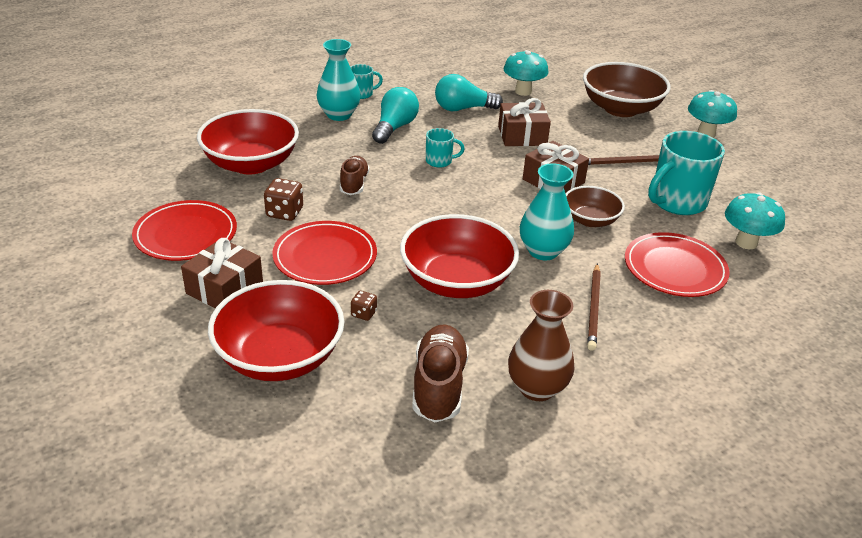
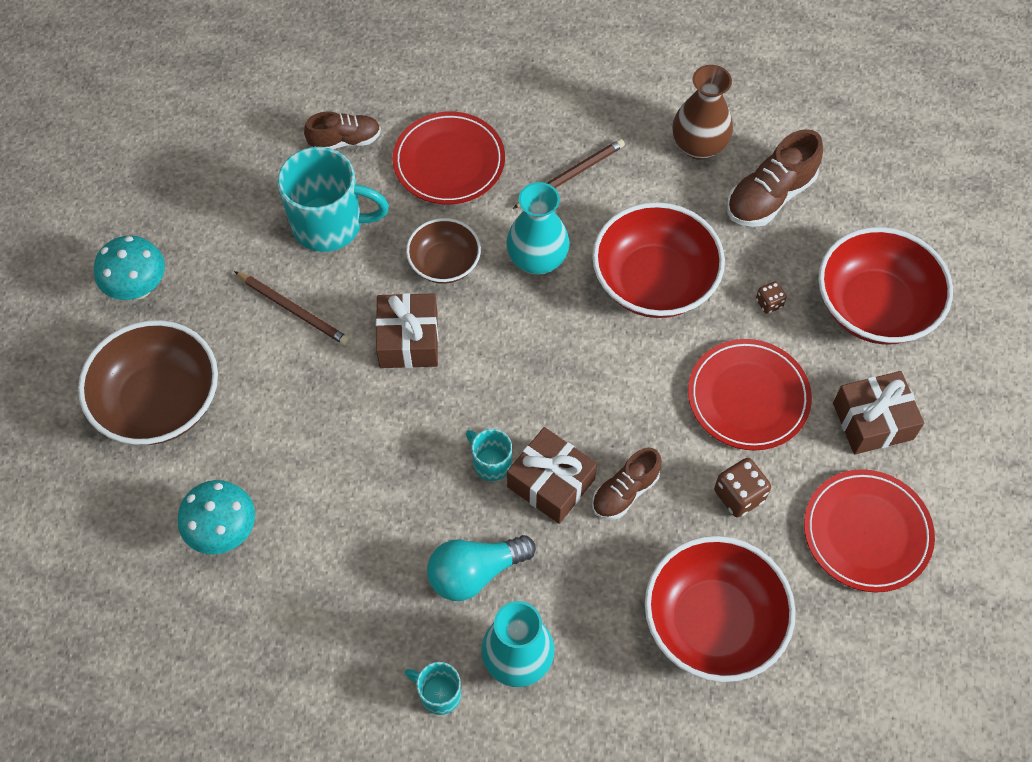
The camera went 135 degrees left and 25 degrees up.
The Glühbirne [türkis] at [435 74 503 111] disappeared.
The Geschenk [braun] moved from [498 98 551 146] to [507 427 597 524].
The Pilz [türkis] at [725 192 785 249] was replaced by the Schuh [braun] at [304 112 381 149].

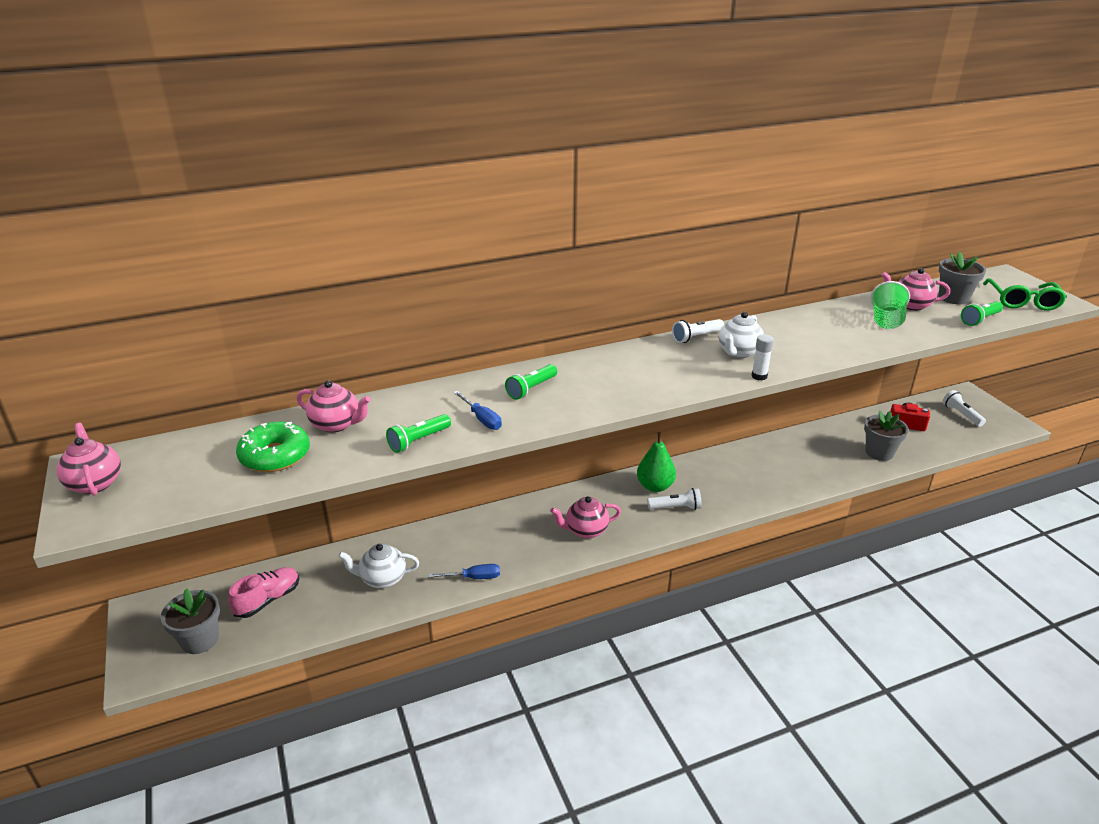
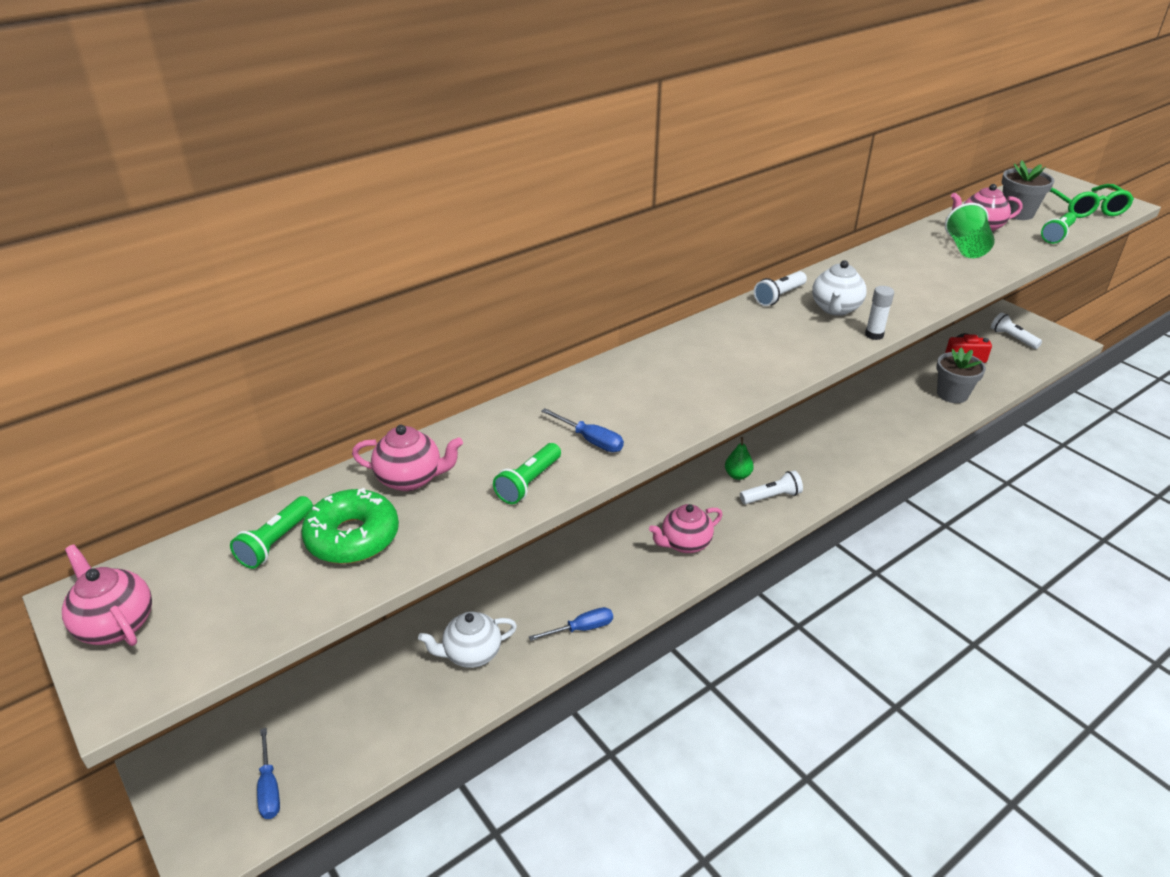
The camera went 15 degrees left and 5 degrees up.
The Taschenlampe [grün] moved from [505 364 557 400] to [230 496 313 569].
The Birne [grün] at [637 432 676 492] changed to 0.62 times the size.
The Schuh [rosa] at [228 567 299 618] disappeared.
The Blumentopf [grau] at [161 589 220 654] was replaced by the Schraubenzieher [blau] at [257 728 280 819].

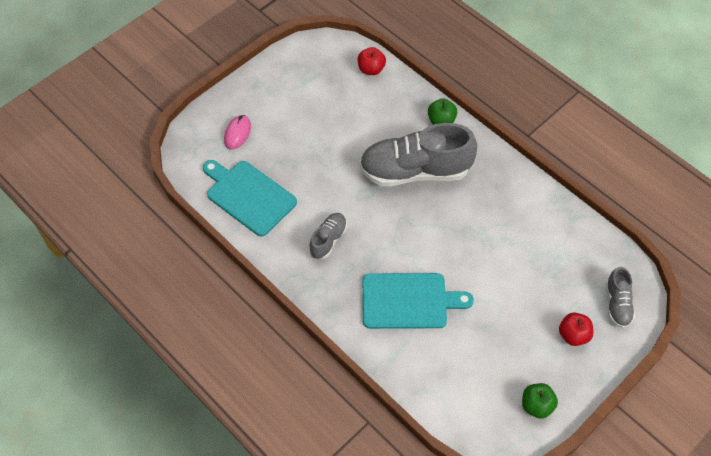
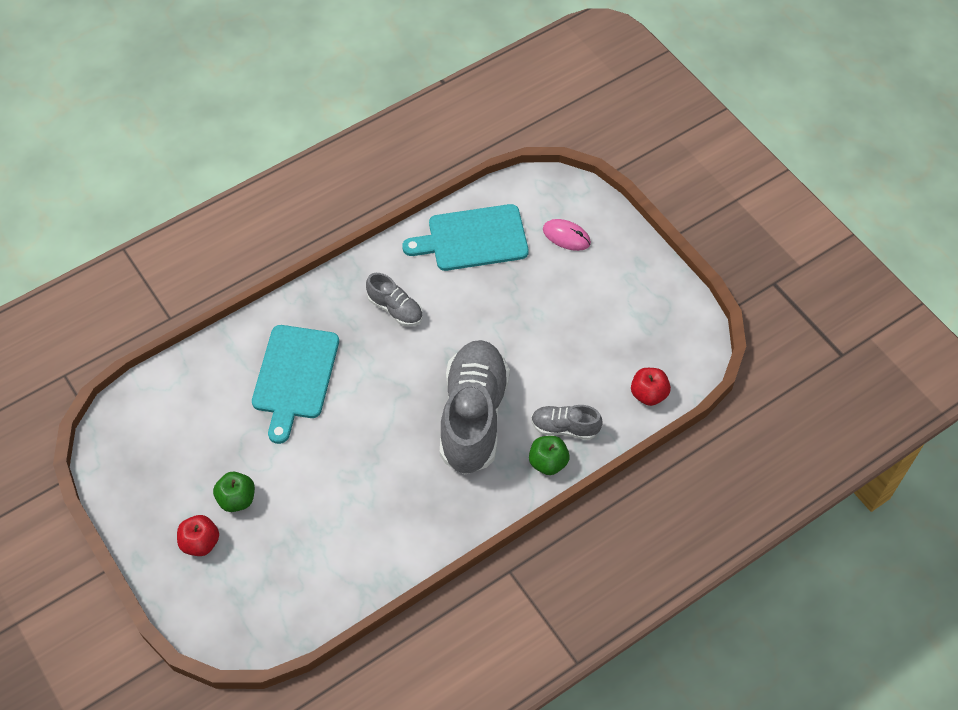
The camera went 100 degrees right and 0 degrees up.
The Schneidebrett [türkis] at [203 160 297 236] turned 150 degrees counterclockwise.
The Schuh [grau] moved from [606 267 635 328] to [531 405 603 440].
The Apfel [grün] moved from [522 383 558 419] to [213 472 255 512].

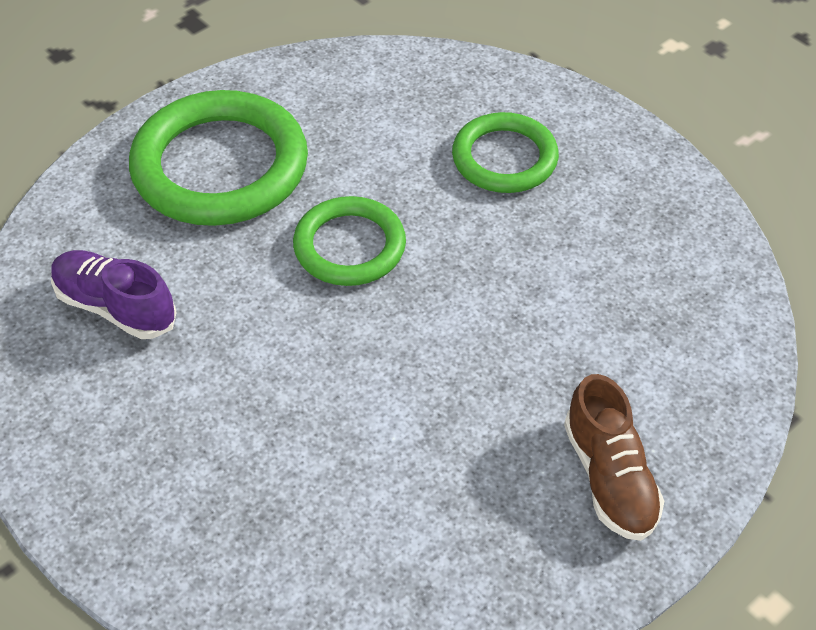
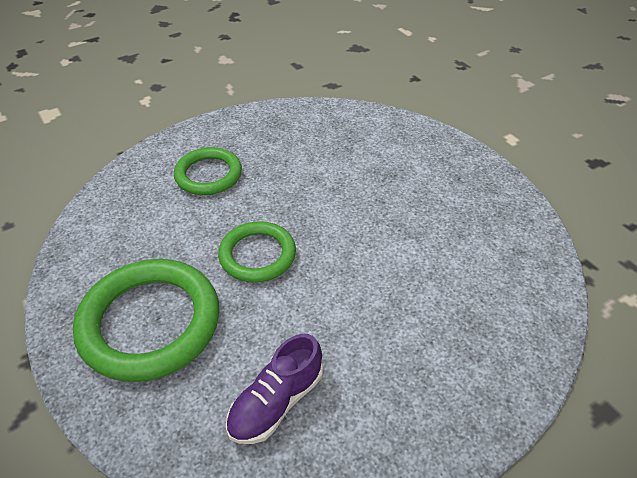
The camera went 80 degrees left and 5 degrees down.
The Schuh [braun] at [564 374 664 541] disappeared.

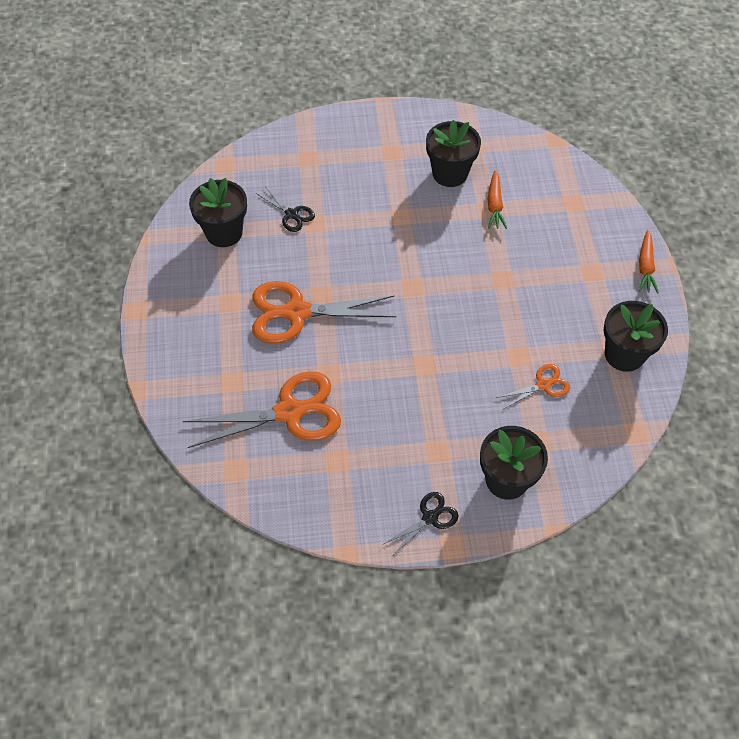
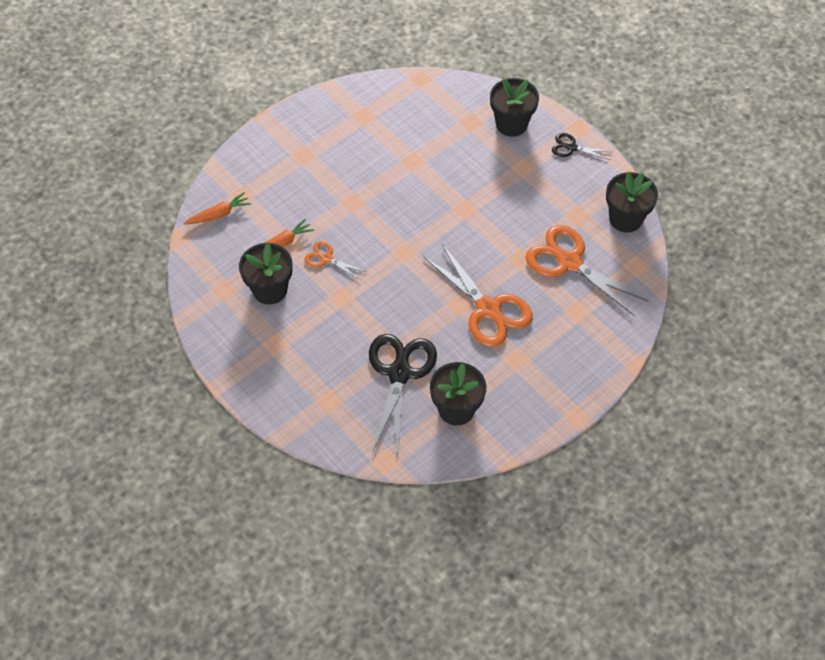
The camera went 125 degrees left and 0 degrees up.
The Schere [schwarz] at [256 186 315 232] changed to 2.01 times the size.
The Karotte [orange] moved from [639 230 659 294] to [184 192 251 224].
The Blumentopf [schwarz] moved from [604 301 668 372] to [606 172 658 233].
The Schere [orange] moved from [496 364 570 410] to [304 241 366 280].

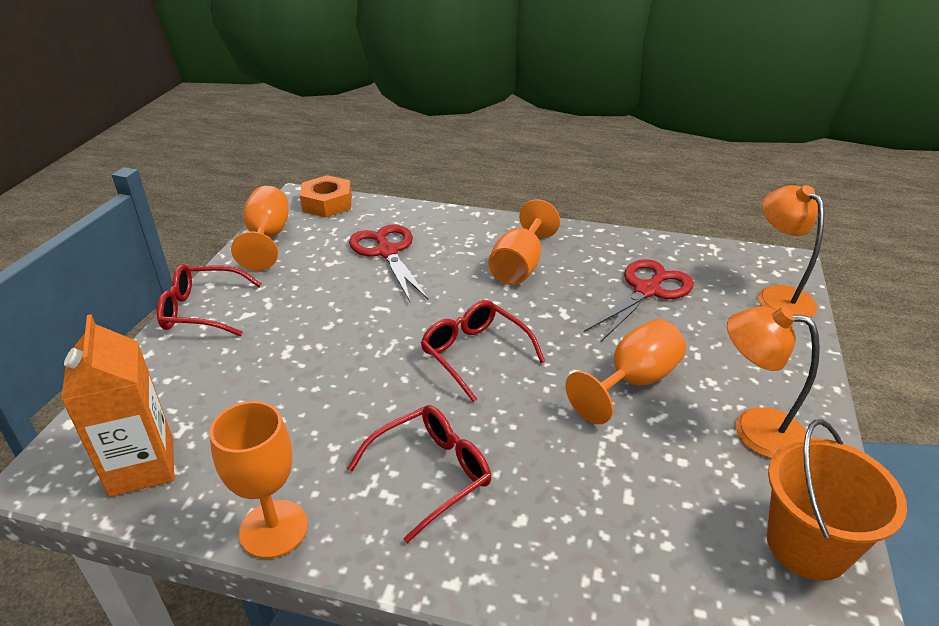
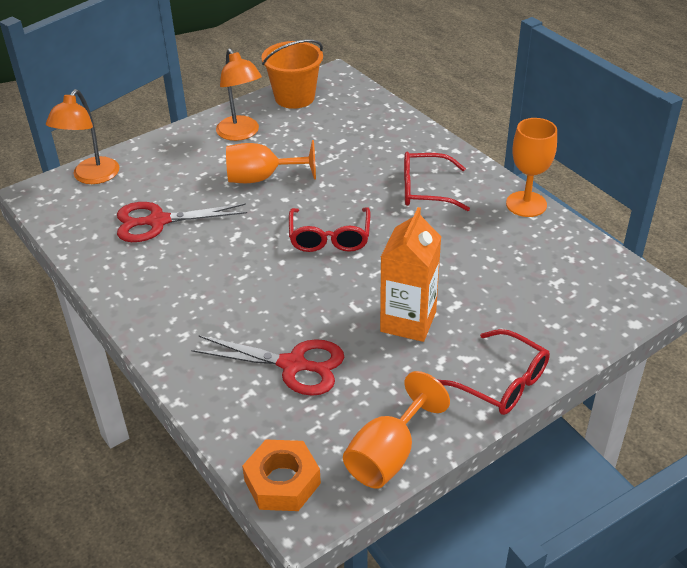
The camera went 140 degrees left and 5 degrees up.
The Kelch [orange] at [488 199 560 285] disappeared.
The Schere [rot] at [349 224 429 301] turned 90 degrees counterclockwise.
The Getränkekarton [orange] moved from [61 314 175 497] to [380 207 441 342].

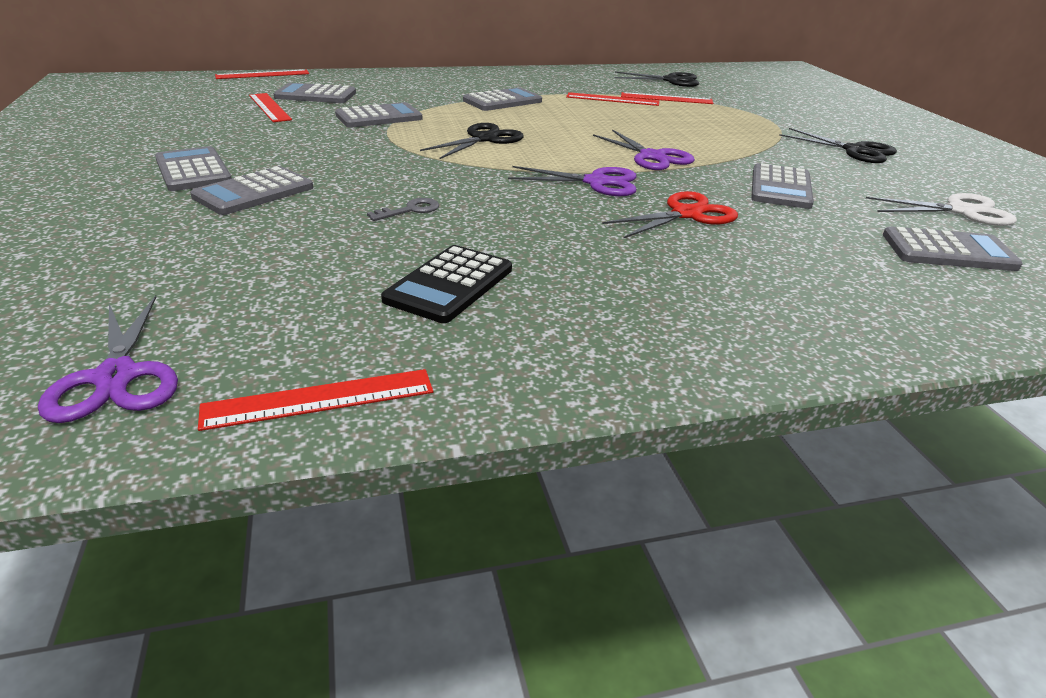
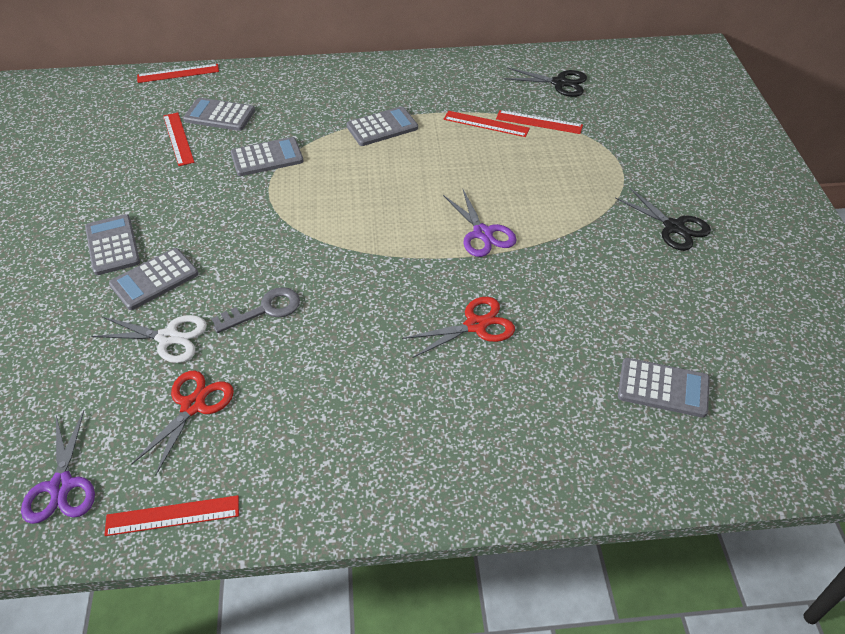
The camera went 10 degrees right and 15 degrees up.
The Schere [schwarz] at [420 123 524 159] disappeared.
The Taschenrechner [grau] at [751 163 814 209] disappeared.
The Schere [lila] at [508 166 636 196] disappeared.
The Schere [weiß] moved from [866 193 1017 226] to [91 315 207 363].
The Schlüssel [grau] at [367 198 439 221] changed to 1.58 times the size.
The Taschenrechner [schwarz] at [381 245 512 323] disappeared.
The Schere [rot] at [131 371 234 476] appeared.

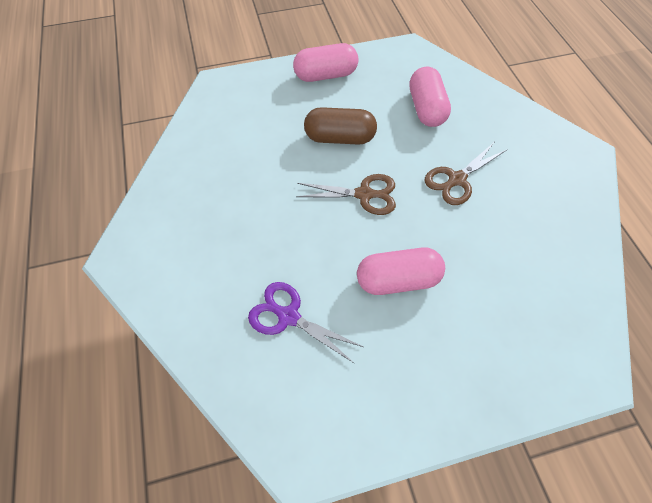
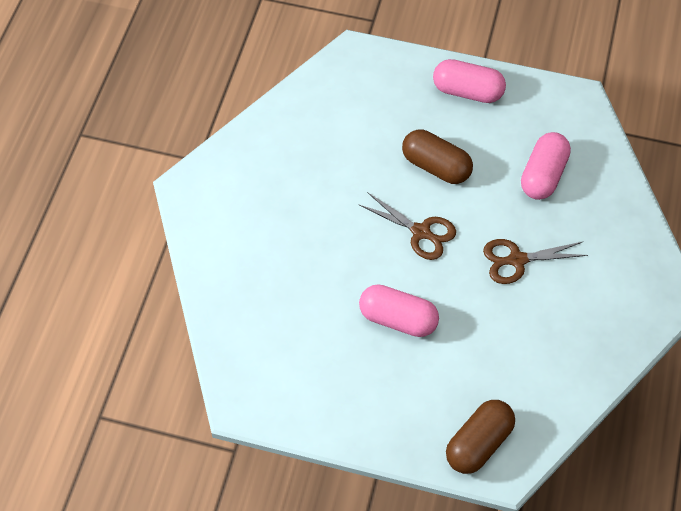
The camera went 30 degrees right and 0 degrees up.
The Schere [lila] at [248 282 363 363] disappeared.
The Kapsel [braun] at [446 400 515 474] appeared.

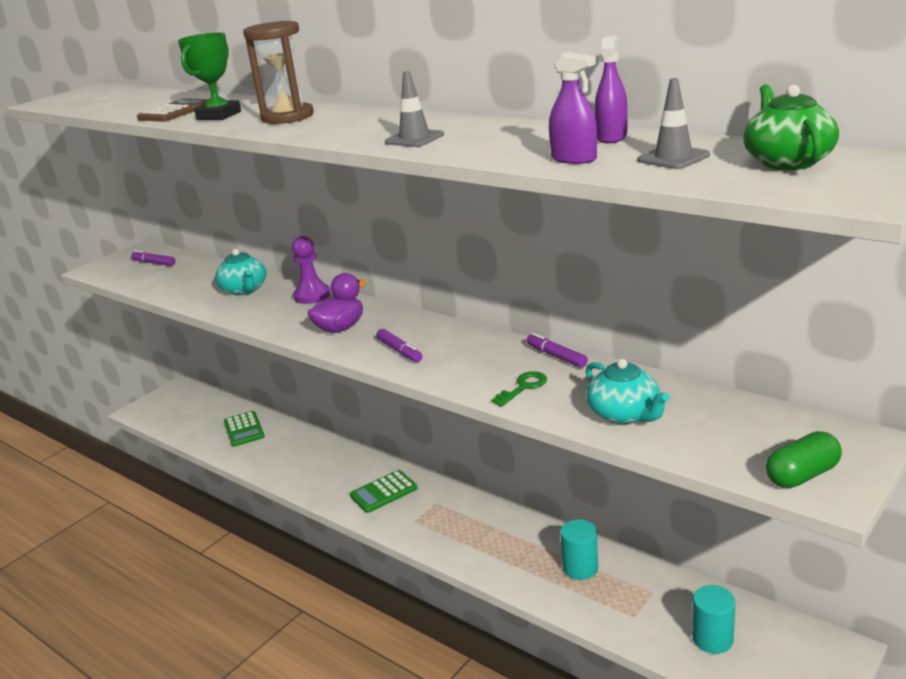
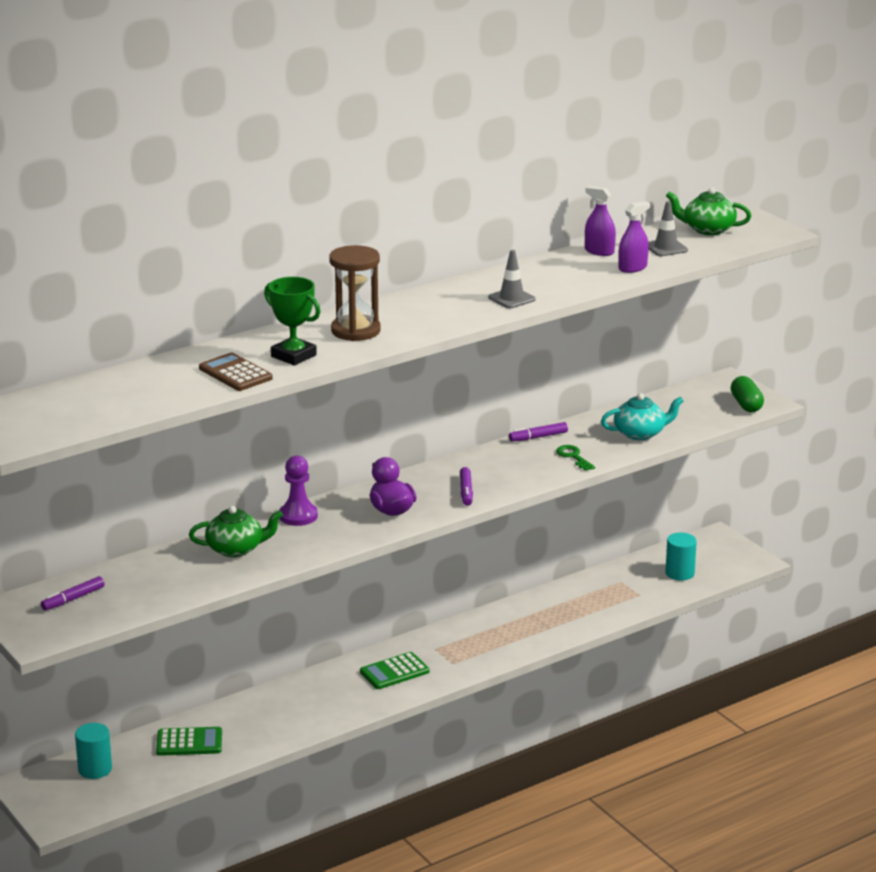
The camera went 75 degrees left and 0 degrees up.
The Teekanne [türkis] at [215 249 266 295] became the Teekanne [grün] at [189 506 283 557].
The Filzstift [lila] at [376 329 422 362] turned 105 degrees clockwise.
The Taschenrechner [grün] at [350 470 418 513] turned 75 degrees clockwise.
The Vollzylinder [türkis] moved from [560 519 598 580] to [75 723 112 779].

